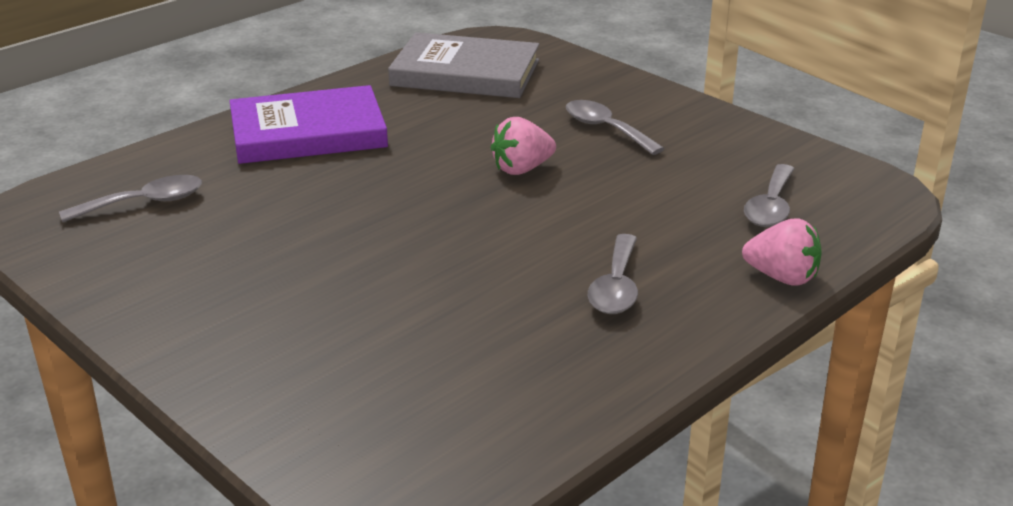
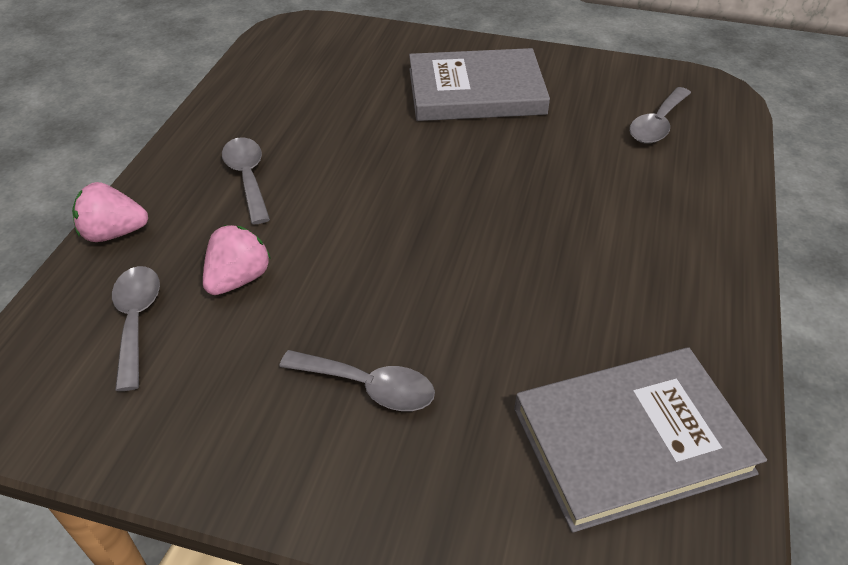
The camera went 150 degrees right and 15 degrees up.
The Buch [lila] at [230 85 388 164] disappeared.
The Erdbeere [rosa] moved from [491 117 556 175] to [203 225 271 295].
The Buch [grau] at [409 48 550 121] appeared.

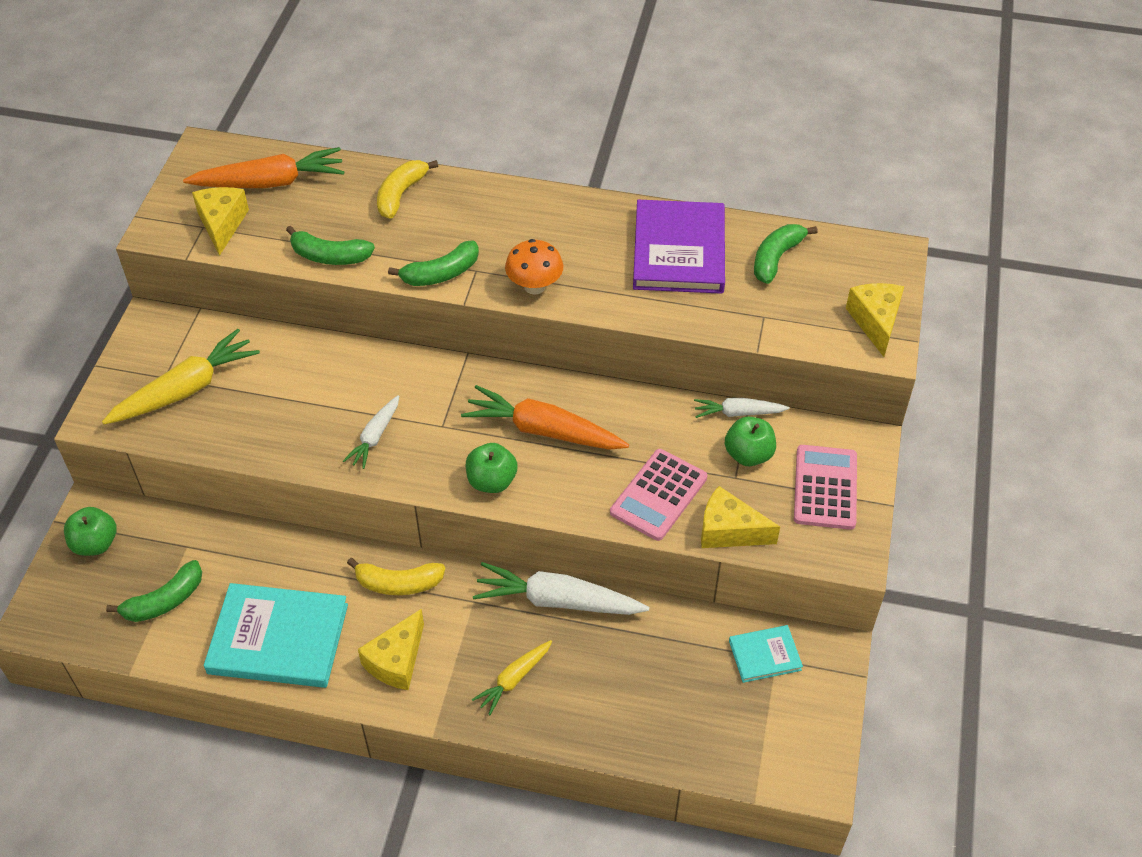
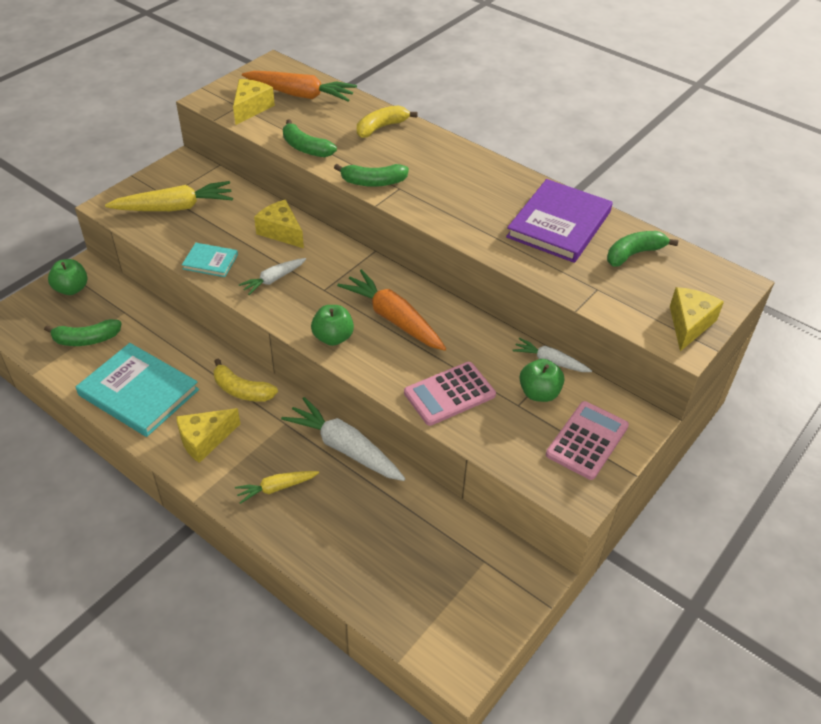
The camera went 25 degrees right and 5 degrees down.
The Pilz [orange] at [505 239 563 295] disappeared.
The Käse [gelb] moved from [701 486 780 548] to [254 200 304 248].
The Buch [türkis] moved from [729 625 803 683] to [182 243 238 277].

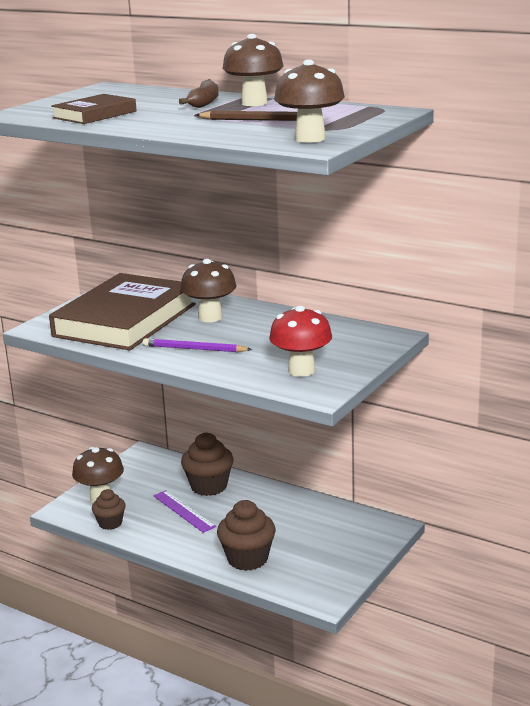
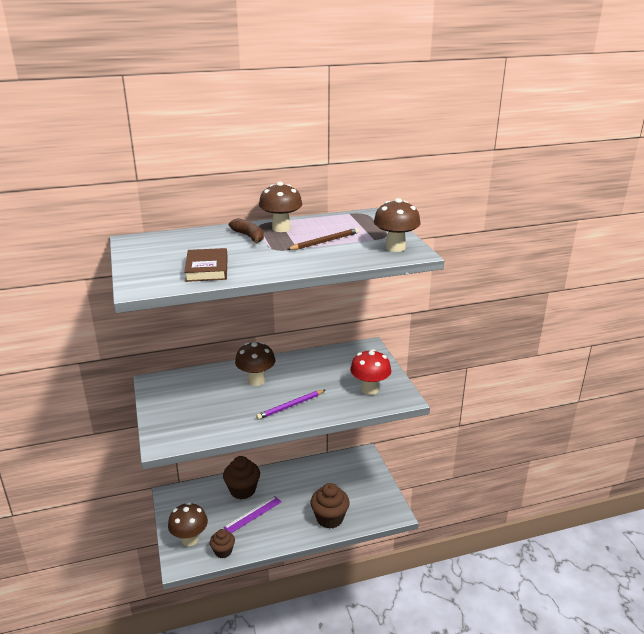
The camera went 50 degrees left and 5 degrees up.
The Buch [braun] at [49 273 196 351] disappeared.
The Lineal [lila] at [153 490 216 533] turned 45 degrees counterclockwise.

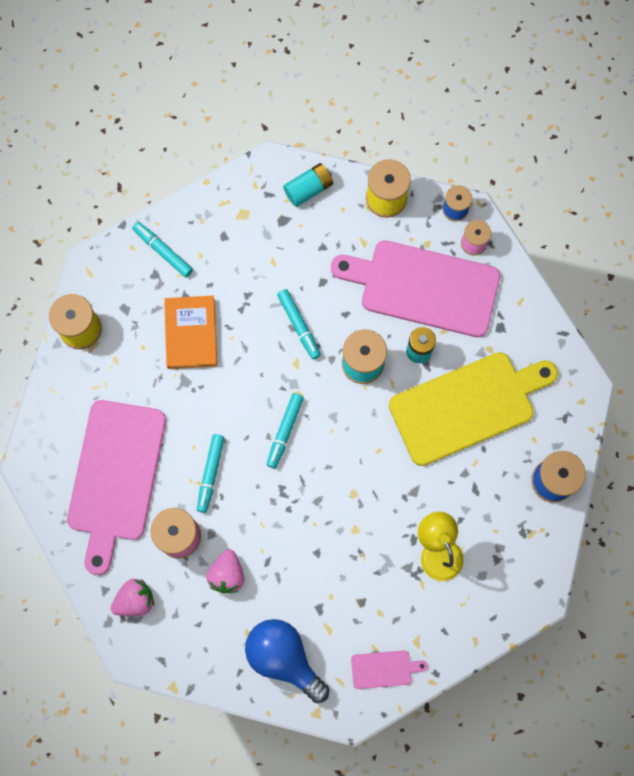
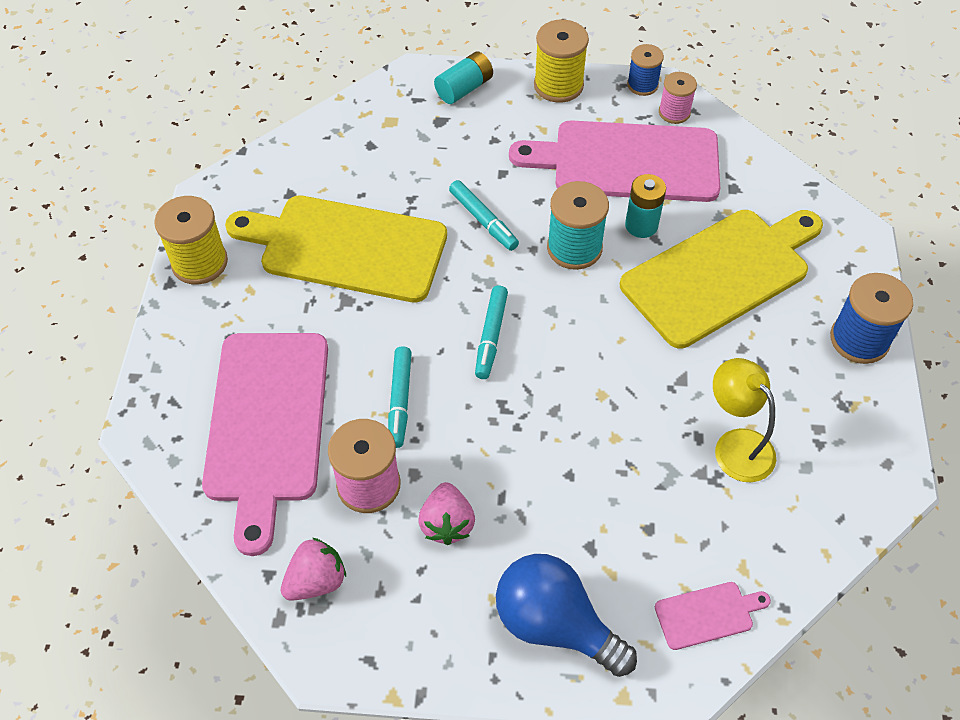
The camera went 10 degrees left and 20 degrees down.
The Filzstift [türkis] at [132 222 193 277] disappeared.
The Buch [orange] at [164 296 217 369] was replaced by the Schneidebrett [gelb] at [225 195 447 303].

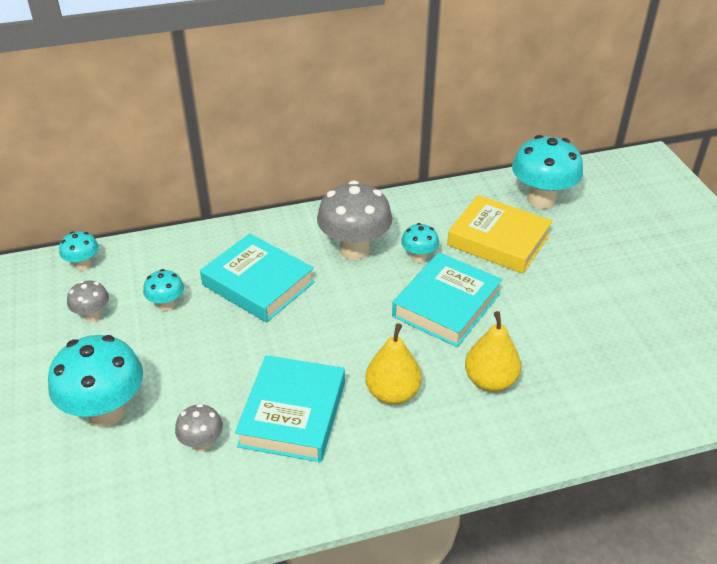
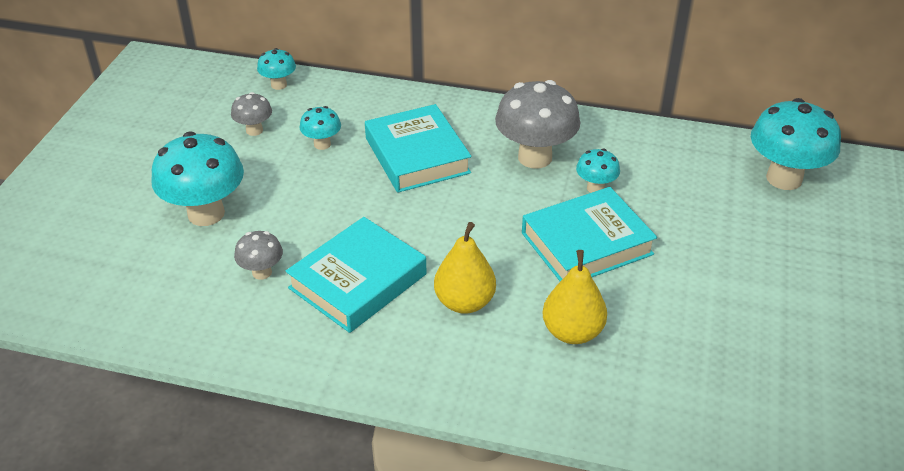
The camera went 30 degrees right and 0 degrees up.
The Buch [gelb] at [447 195 553 274] disappeared.

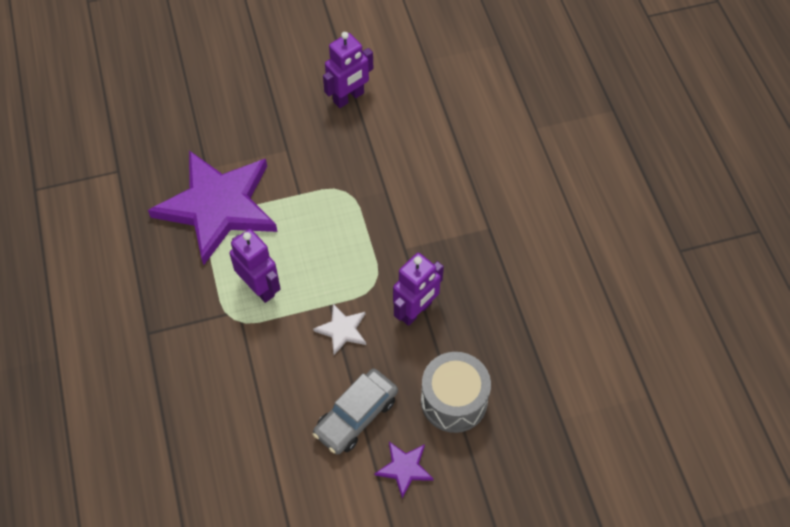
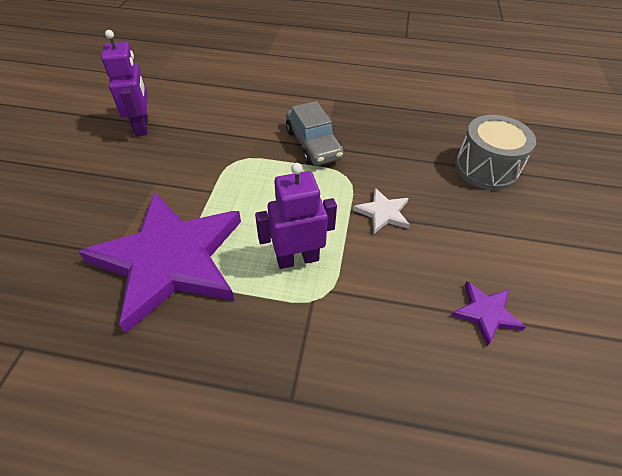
The camera went 65 degrees left and 10 degrees down.
The Roboter [lila] at [393 253 444 326] disappeared.
The Auto [grau] moved from [313 369 398 455] to [286 101 344 166].
The Stern [lila] moved from [375 442 434 498] to [451 281 526 346].

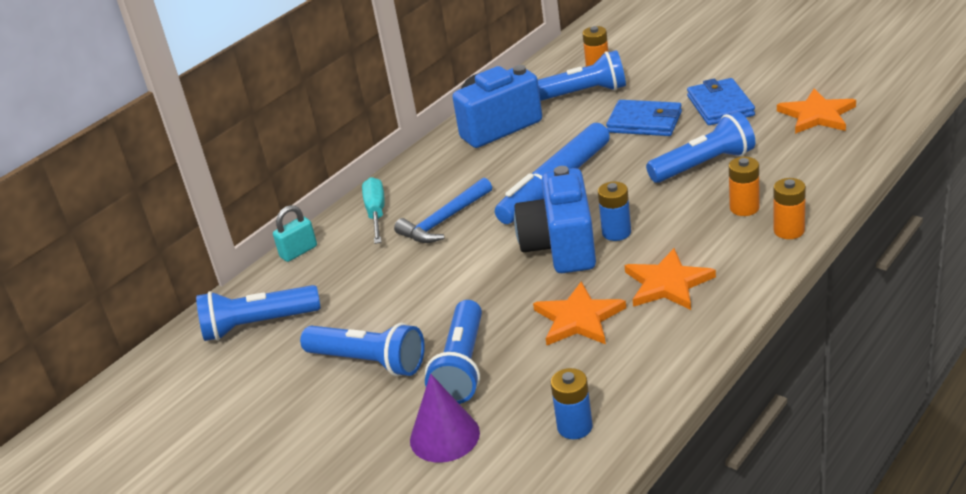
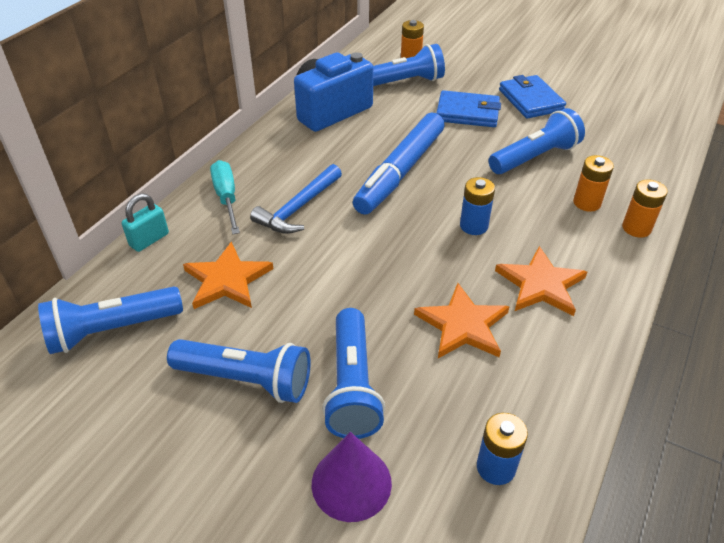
The camera went 15 degrees left and 10 degrees up.
The Stern [orange] moved from [777 89 856 134] to [183 241 273 309].
The Kamera [blau] at [514 166 596 273] disappeared.

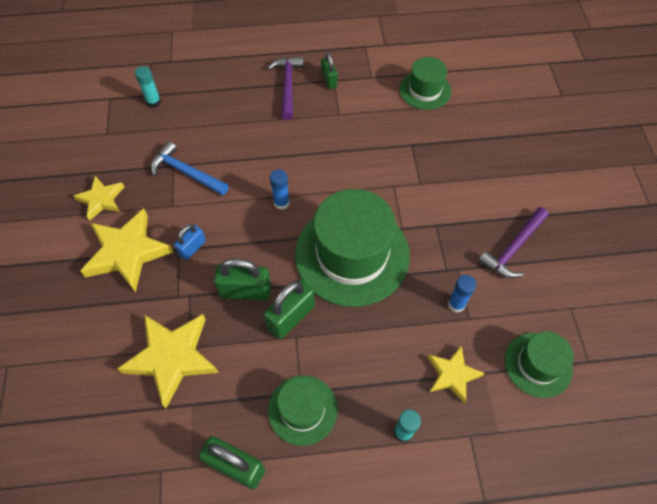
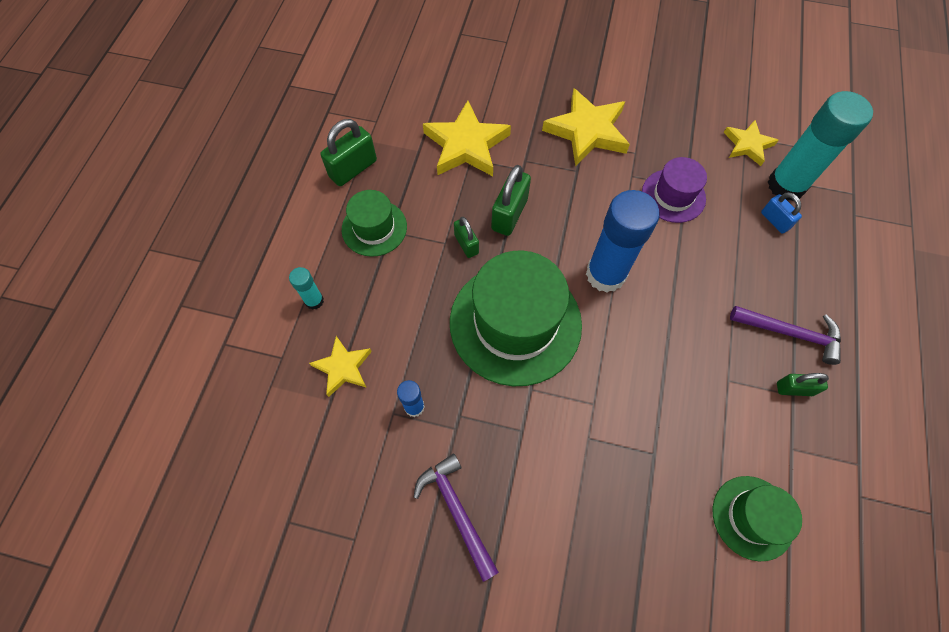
The camera went 110 degrees right and 5 degrees up.
The Klebestift [türkis] at [135 66 161 108] changed to 2.16 times the size.
The Hammer [blau] at [151 141 229 195] was replaced by the Hut [lila] at [642 157 707 223].
The Klebestift [blau] at [270 169 290 209] changed to 2.16 times the size.
The Stern [gelb] moved from [73 176 124 221] to [723 120 779 166].
The Vorhängeschloss [blau] moved from [174 224 206 260] to [761 192 802 234].
The Vorhängeschloss [grün] at [263 279 315 339] changed to 0.61 times the size.
The Hut [grün] at [505 331 574 398] disappeared.

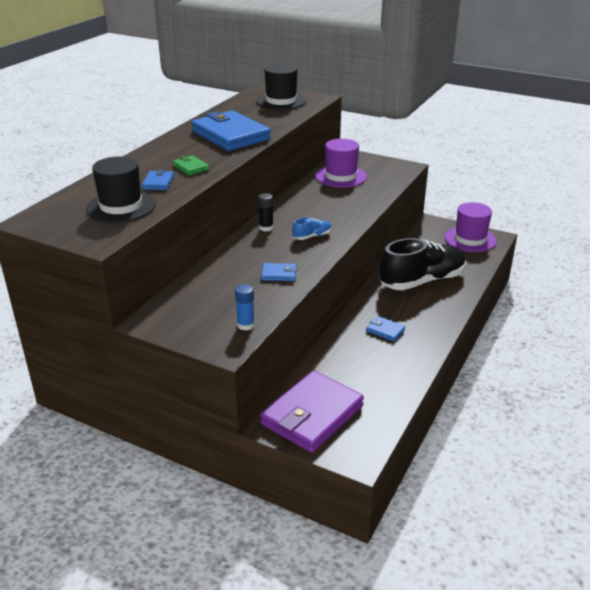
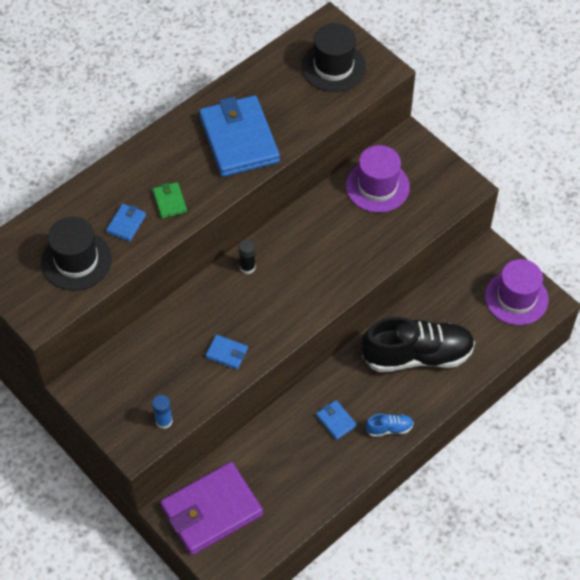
The camera went 20 degrees right and 25 degrees up.
The Schuh [blau] moved from [292 217 332 240] to [366 414 414 437].

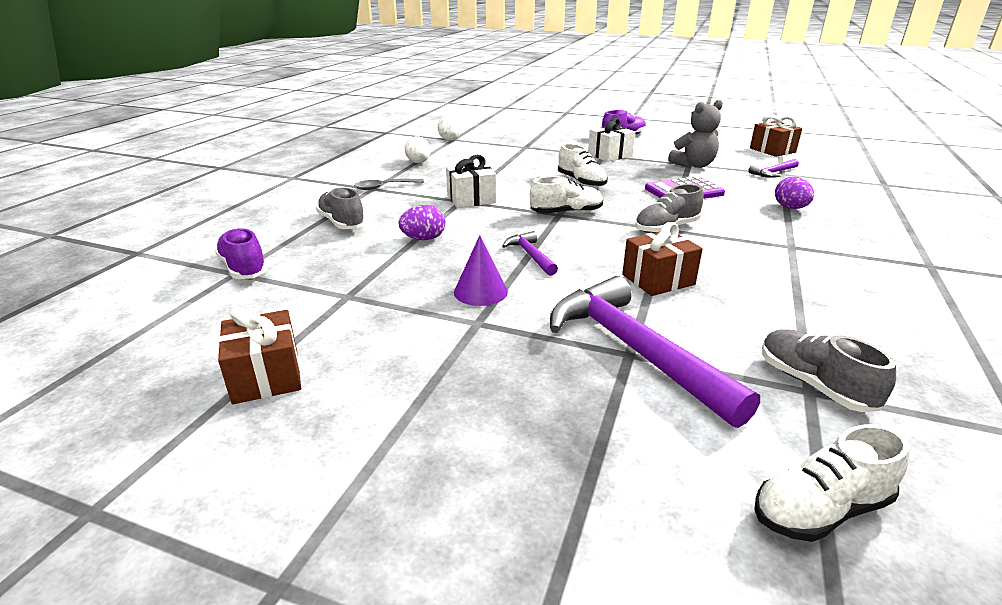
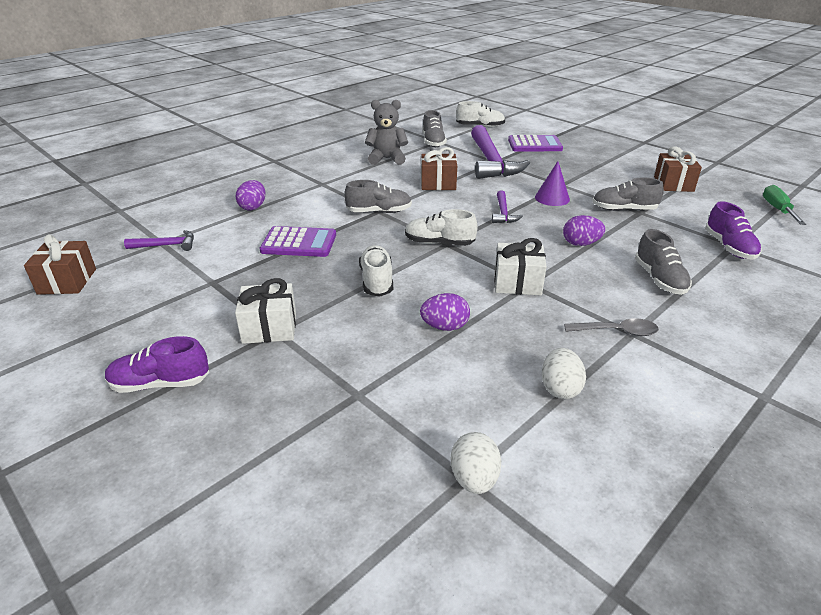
The camera went 155 degrees left and 5 degrees up.
The Teddybär [grau] moved from [668 100 723 168] to [365 100 408 165].
The Taschenrechner [lila] at [508 135 563 151] appeared.
The Schuh [grau] at [592 177 664 211] appeared.
The Schraubenzieher [grün] at [763 185 806 225] appeared.
The Ei [lila] at [420 293 470 331] appeared.

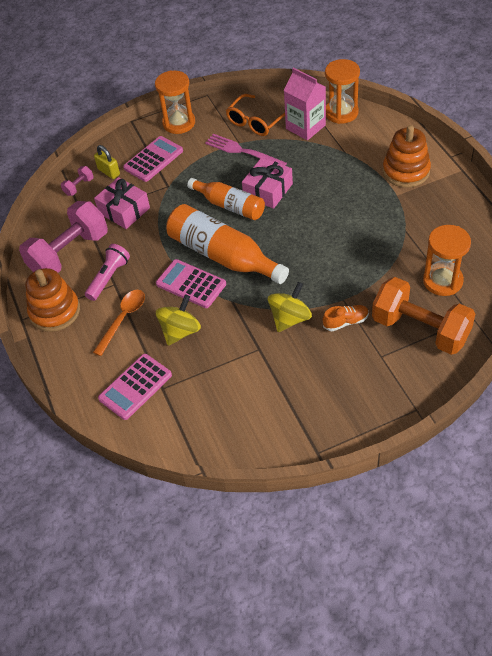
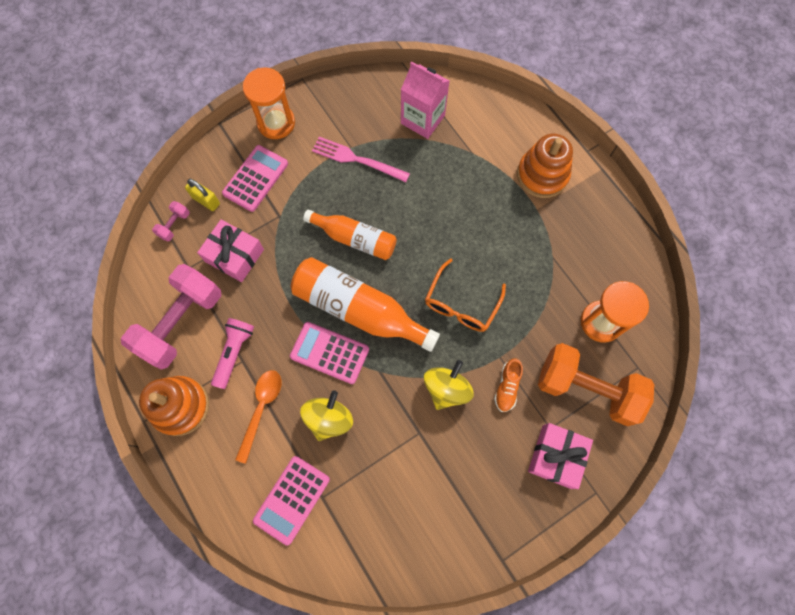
The camera went 15 degrees left and 20 degrees up.
The Sanduhr [orange] at [325 59 360 124] disappeared.
The Brille [orange] moved from [226 94 285 136] to [425 259 506 332].
The Geschenk [rosa] moved from [242 157 293 209] to [528 423 593 489].
The Schuh [orange] at [323 305 369 331] turned 135 degrees clockwise.

